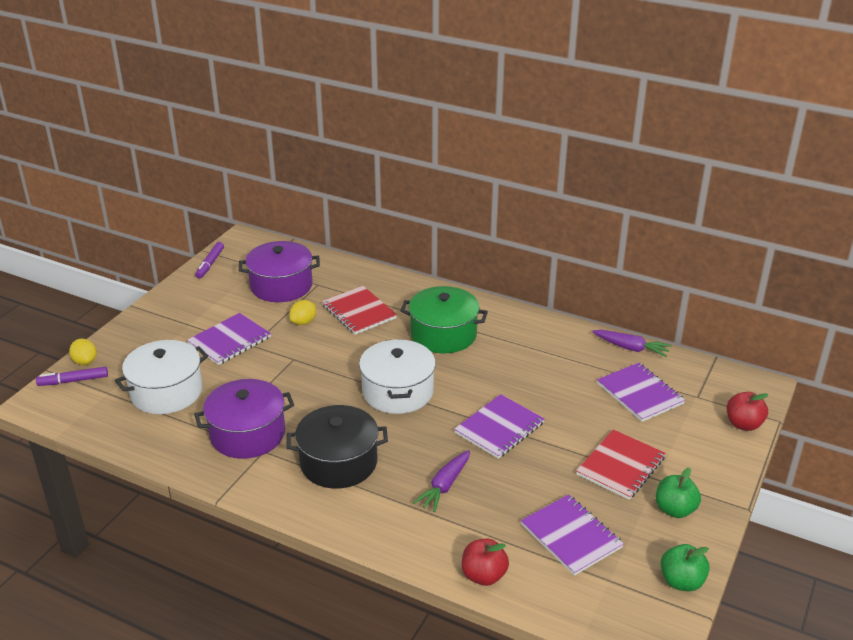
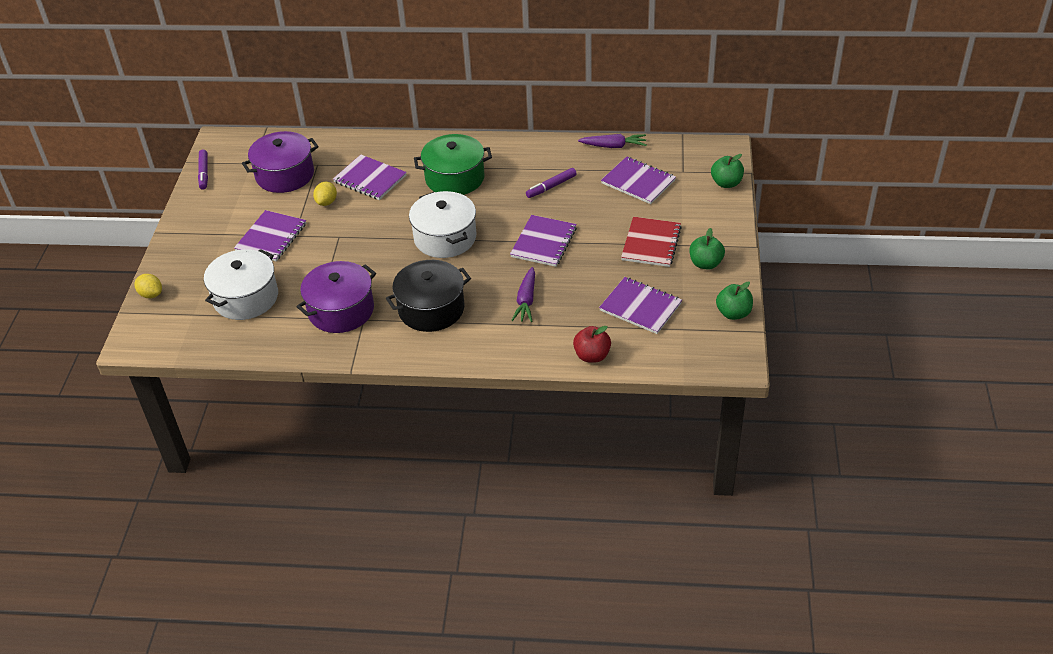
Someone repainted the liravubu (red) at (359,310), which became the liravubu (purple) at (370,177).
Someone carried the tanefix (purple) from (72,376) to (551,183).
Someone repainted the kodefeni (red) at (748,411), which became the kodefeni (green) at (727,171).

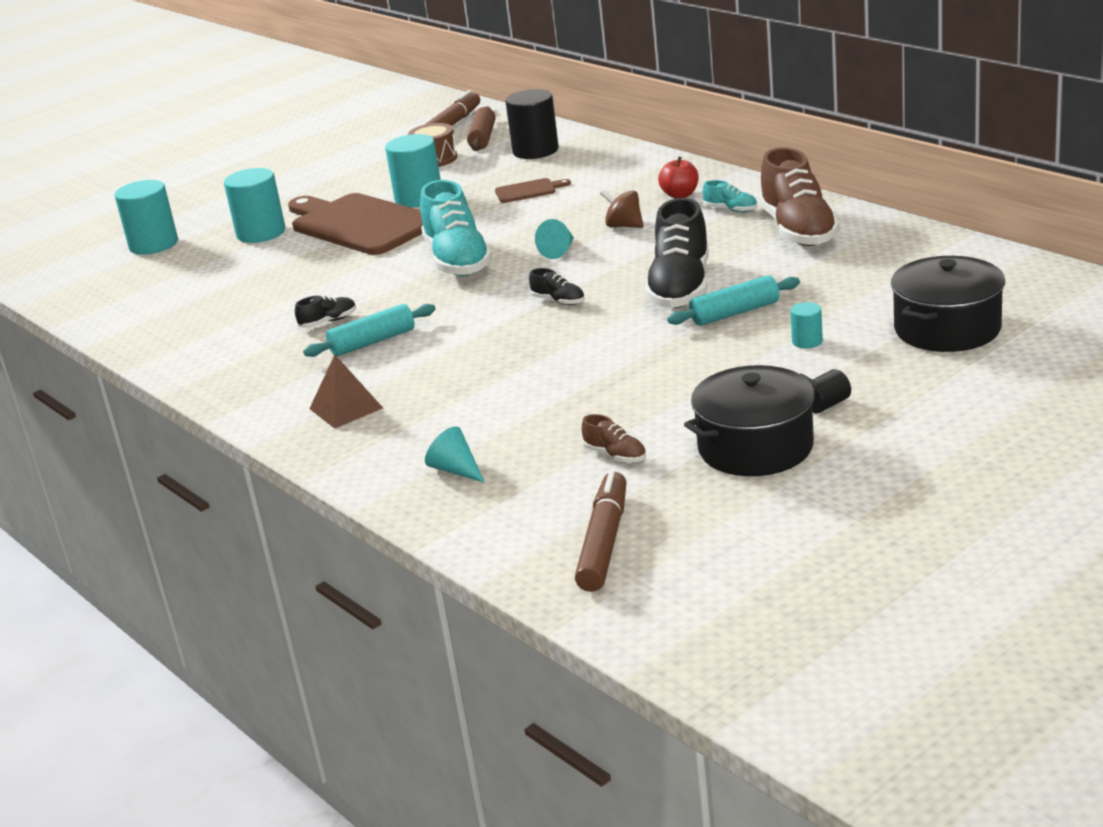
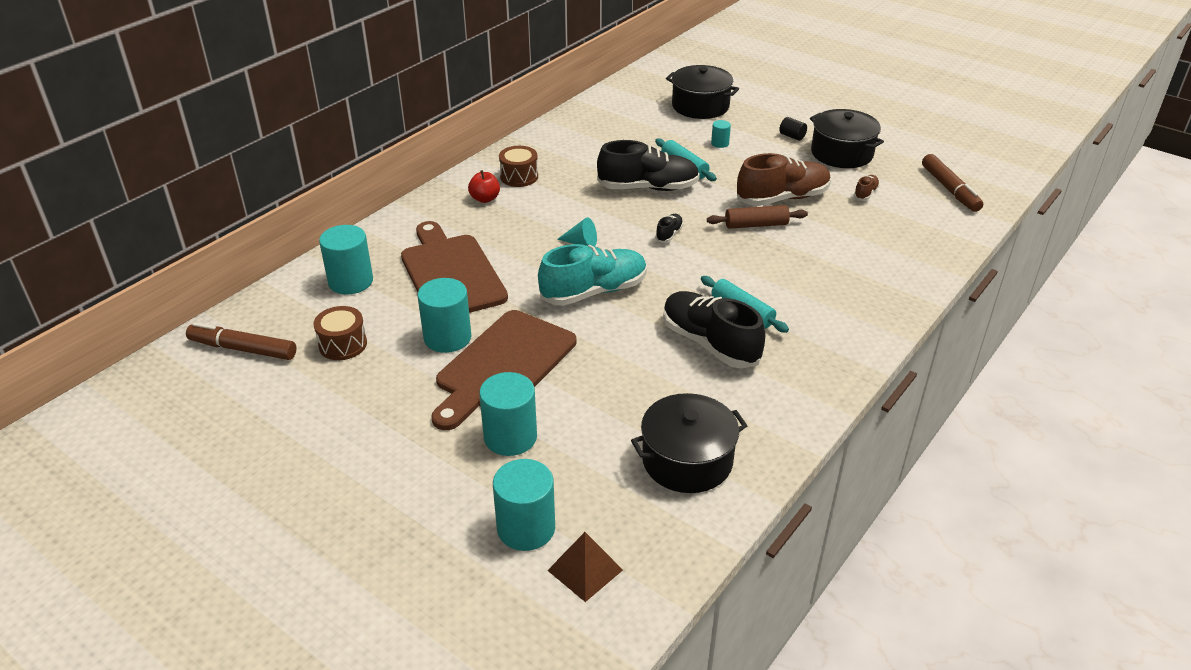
Someone repainted the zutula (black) at (532,124), which became the zutula (turquoise) at (346,260).
Someone scaled the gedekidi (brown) at (533,190) by 2.38.
Someone swapped the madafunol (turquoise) at (729,196) for the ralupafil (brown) at (518,166).
Someone carried the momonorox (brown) from (346,392) to (585,567).
Someone put down the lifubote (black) at (689,443).
Someone scaled the madafunol (black) at (325,312) by 2.31.
Someone carried the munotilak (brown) from (481,128) to (757,217).
Someone carried the madafunol (brown) from (799,196) to (784,179).
Someone rotated the tanefix (brown) at (601,531) by 105 degrees counterclockwise.
Someone took away the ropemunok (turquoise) at (455,454).
Someone took away the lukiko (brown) at (622,209).

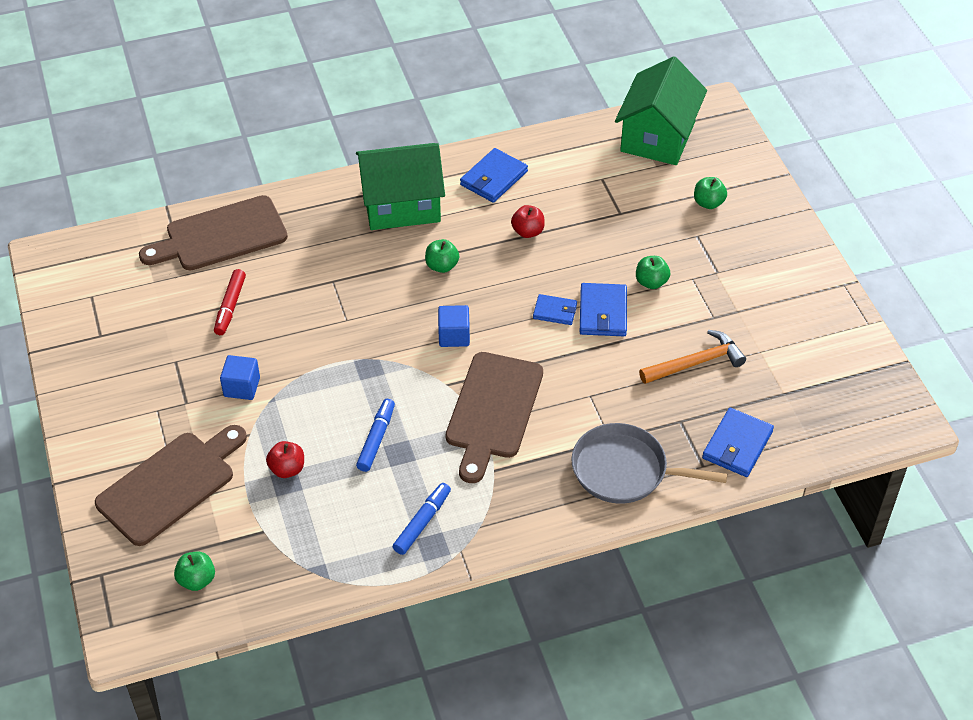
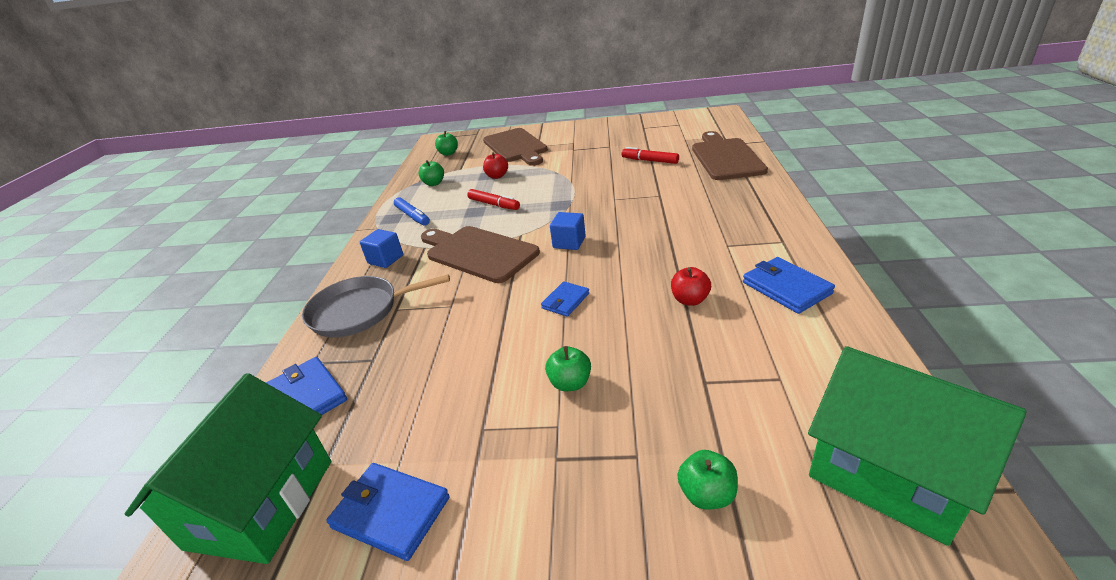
Someone carried the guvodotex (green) from (400,186) to (228,468).
Someone rotated the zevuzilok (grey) at (649,463) by 135 degrees counterclockwise.
Someone carried the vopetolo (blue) from (603,309) to (388,512).
Someone carried the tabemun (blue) from (240,377) to (381,248).
Someone carried the kodefeni (green) from (442,256) to (431,173).
Someone repainted the tanefix (blue) at (375,435), which became the tanefix (red) at (493,199).
Someone took away the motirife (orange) at (692,357).

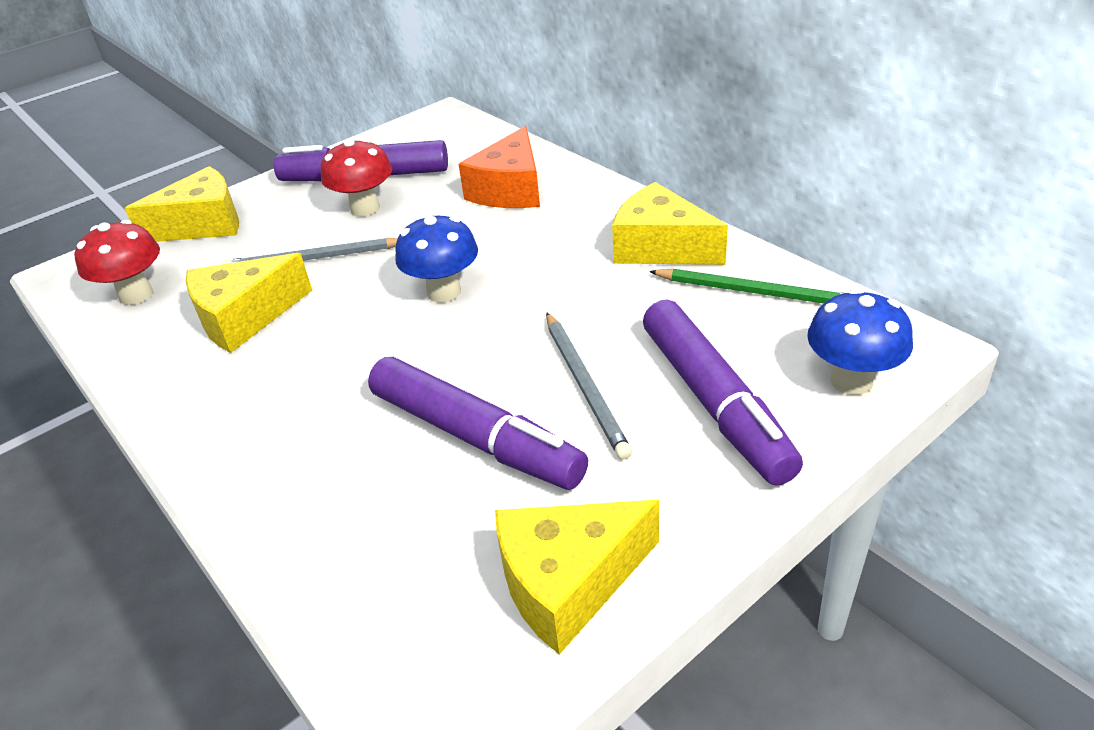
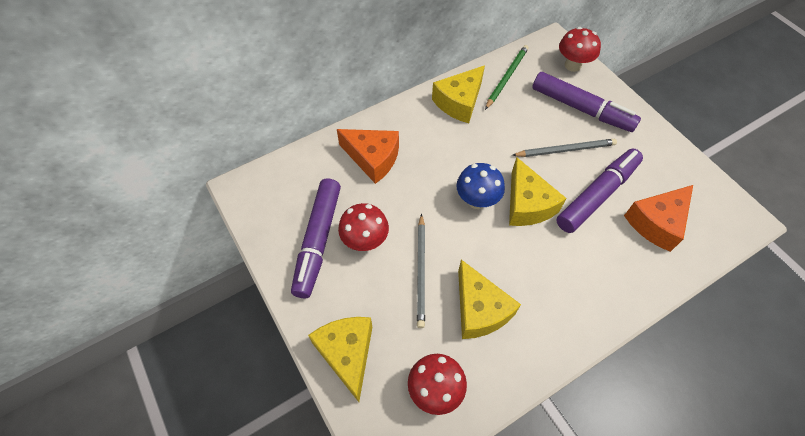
Someone carried the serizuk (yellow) from (577,577) to (537,191).
Someone rotated the tanefix (purple) at (723,393) by 45 degrees clockwise.
Someone repainted the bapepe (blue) at (860,341), which became the bapepe (red) at (580,49).
Someone put down the serizuk (orange) at (658,218).

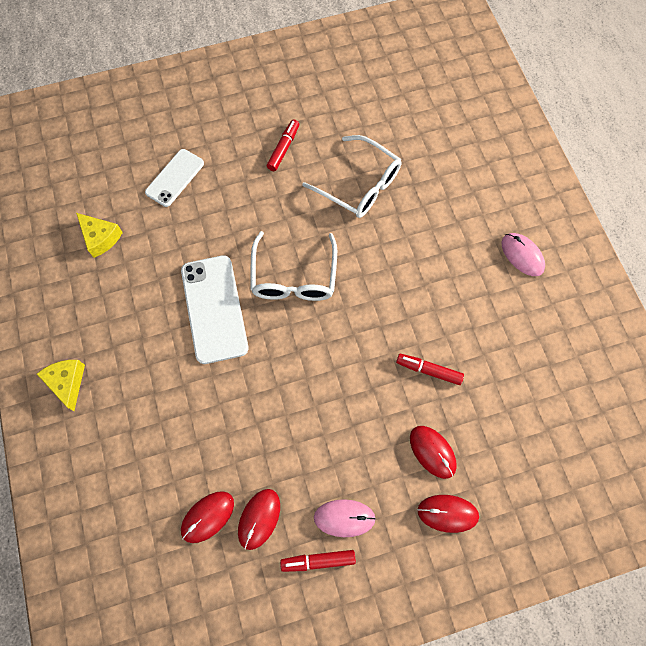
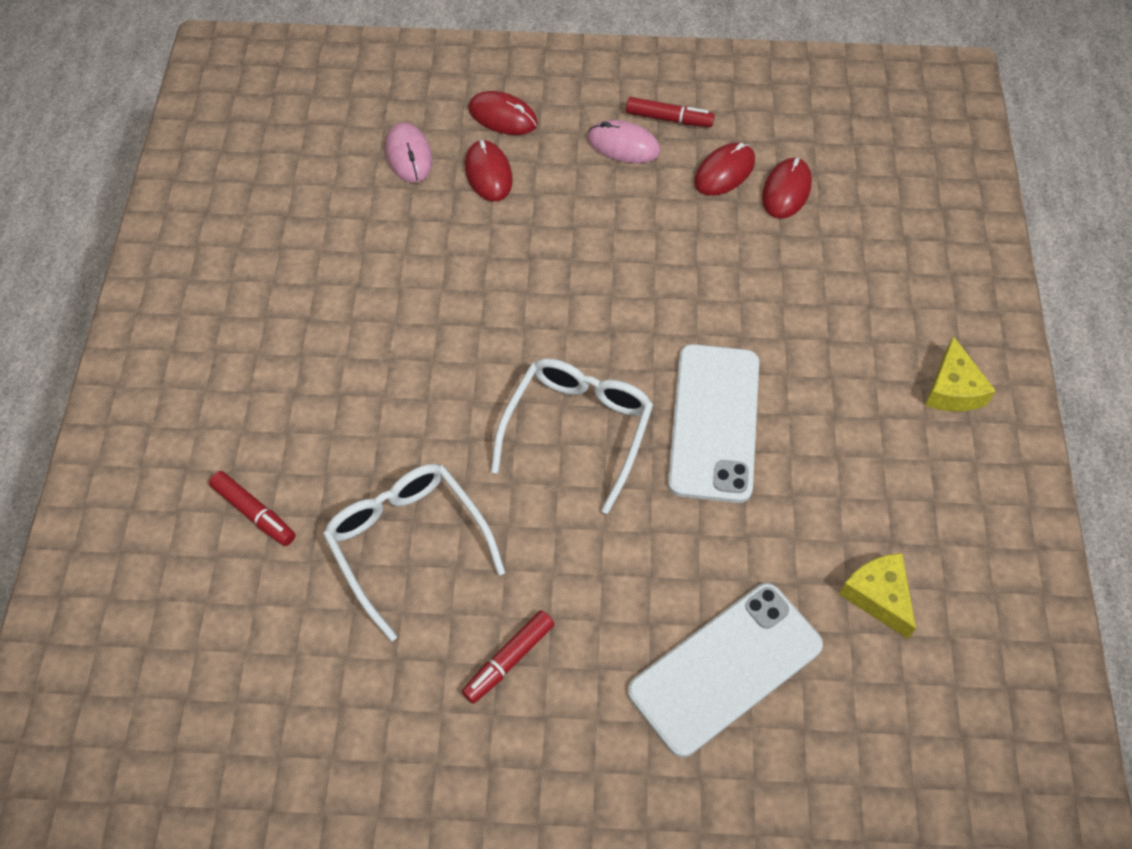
Someone carried the tanefix (red) from (430,369) to (252,508).
Someone carried the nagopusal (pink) from (523,254) to (409,153).
Someone scaled the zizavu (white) at (174,178) by 1.60.
Someone rotated the nagopusal (red) at (207,517) by 45 degrees counterclockwise.

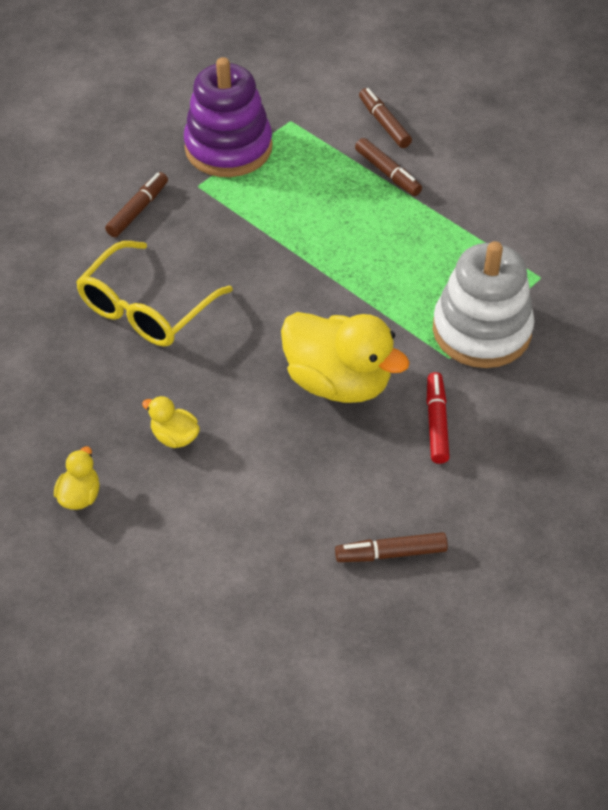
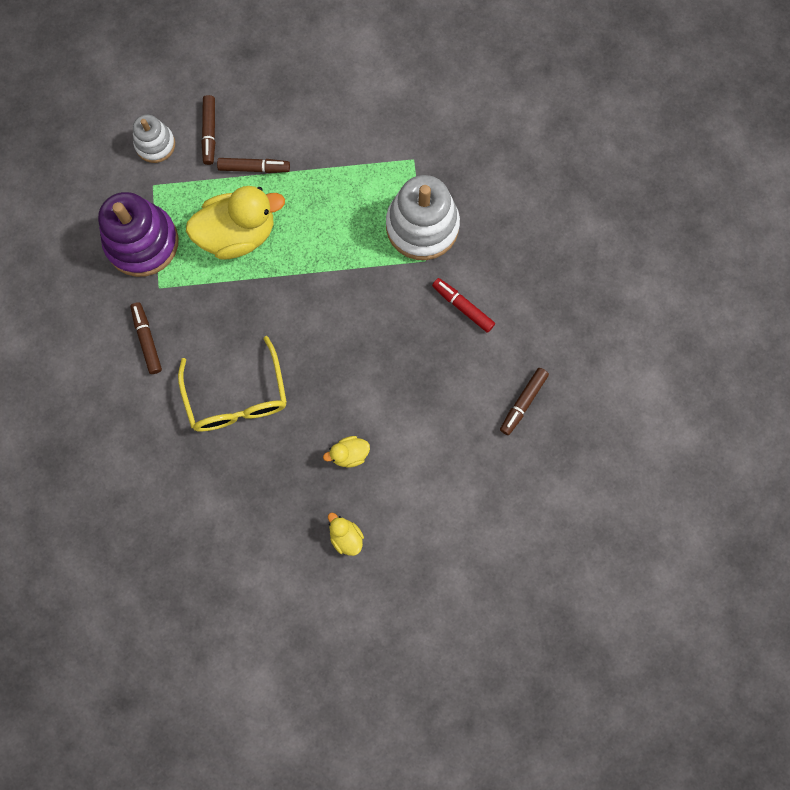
Someone put down the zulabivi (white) at (154,139).
Someone carried the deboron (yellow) from (345,357) to (235,223).
Someone rotated the tanefix (brown) at (385,118) by 105 degrees counterclockwise.

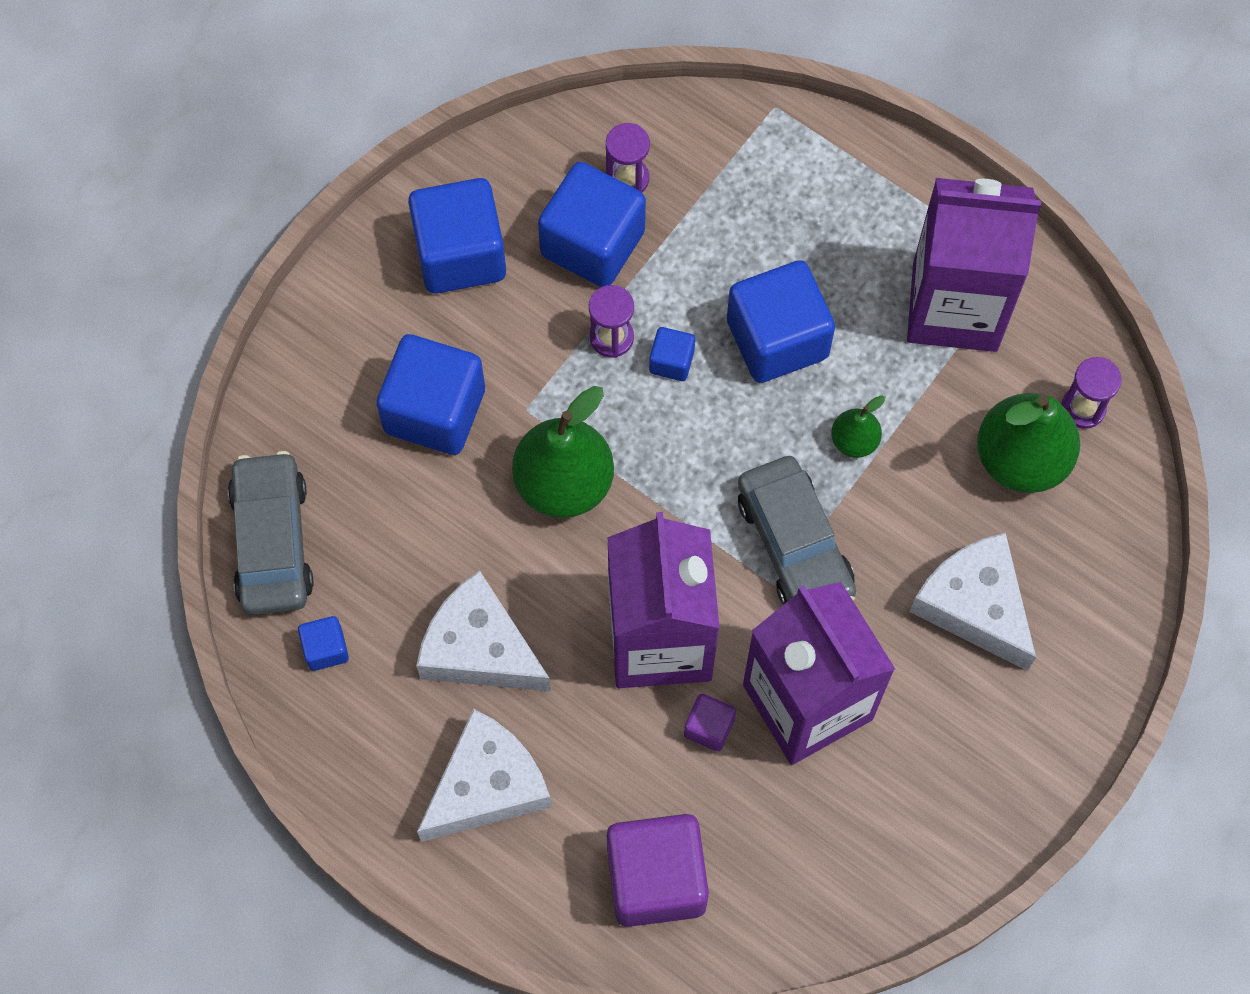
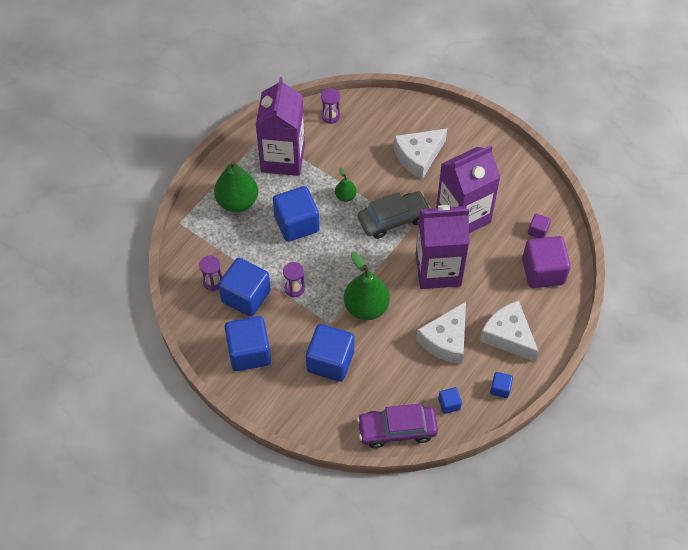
Someone carried the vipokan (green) from (1028,443) to (236,186).
Someone repainted the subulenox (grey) at (271,533), which became the subulenox (purple) at (397,425).
Someone carried the tabemun (blue) from (672,354) to (501,385).
Someone carried the tabemun (purple) from (710,722) to (539,226).

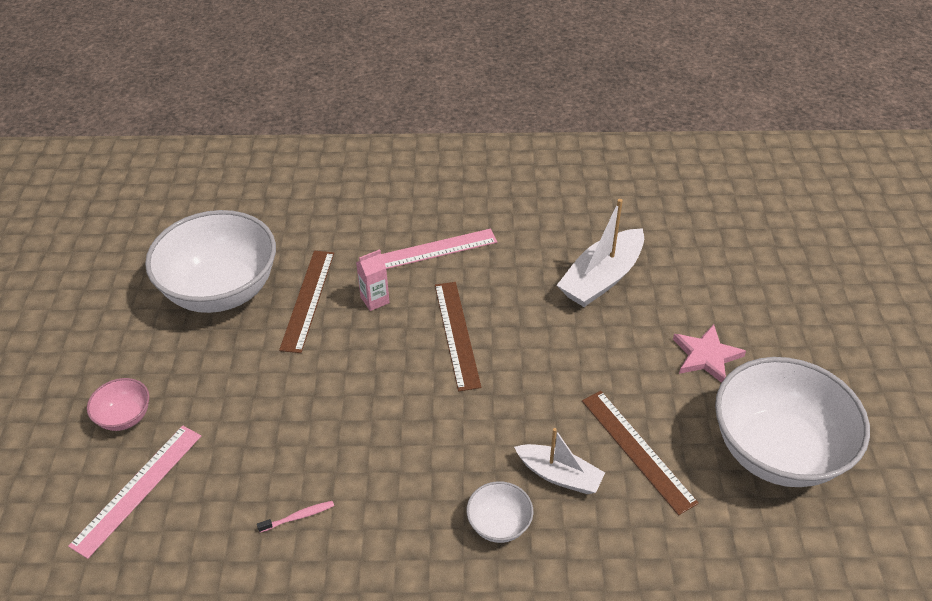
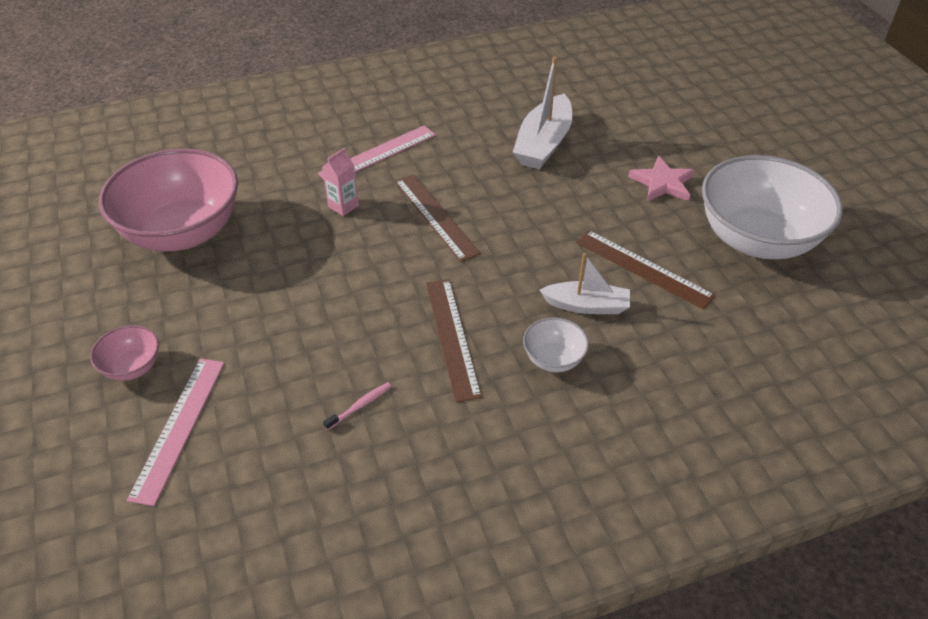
Someone repainted the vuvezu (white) at (210,261), which became the vuvezu (pink) at (168,200).
Someone carried the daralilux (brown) from (306,302) to (454,340).

